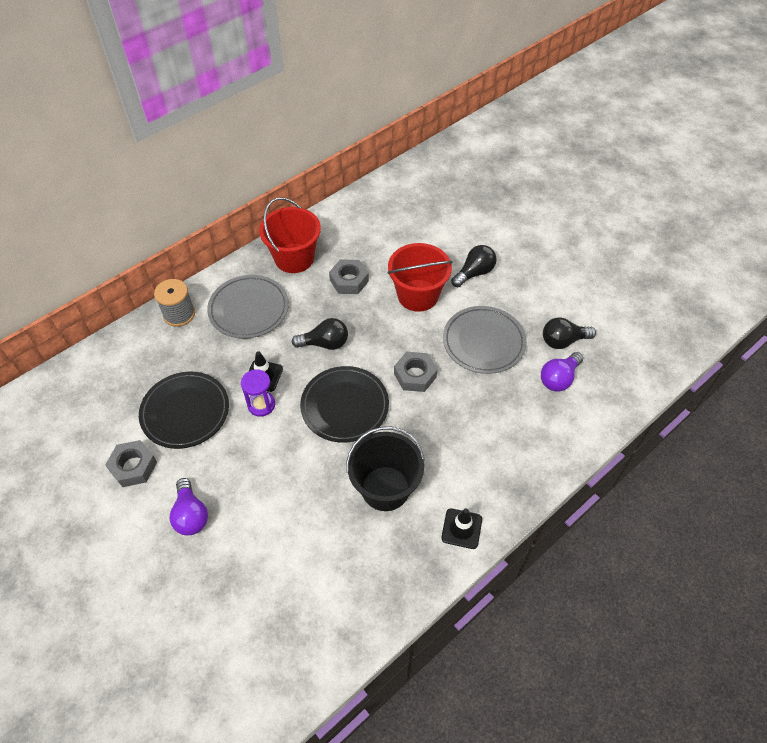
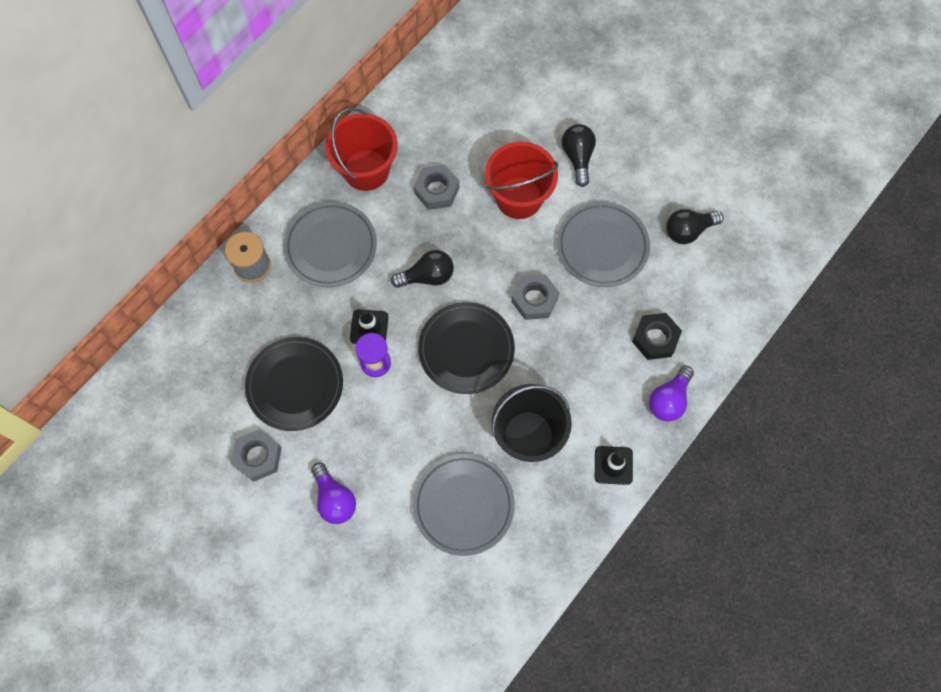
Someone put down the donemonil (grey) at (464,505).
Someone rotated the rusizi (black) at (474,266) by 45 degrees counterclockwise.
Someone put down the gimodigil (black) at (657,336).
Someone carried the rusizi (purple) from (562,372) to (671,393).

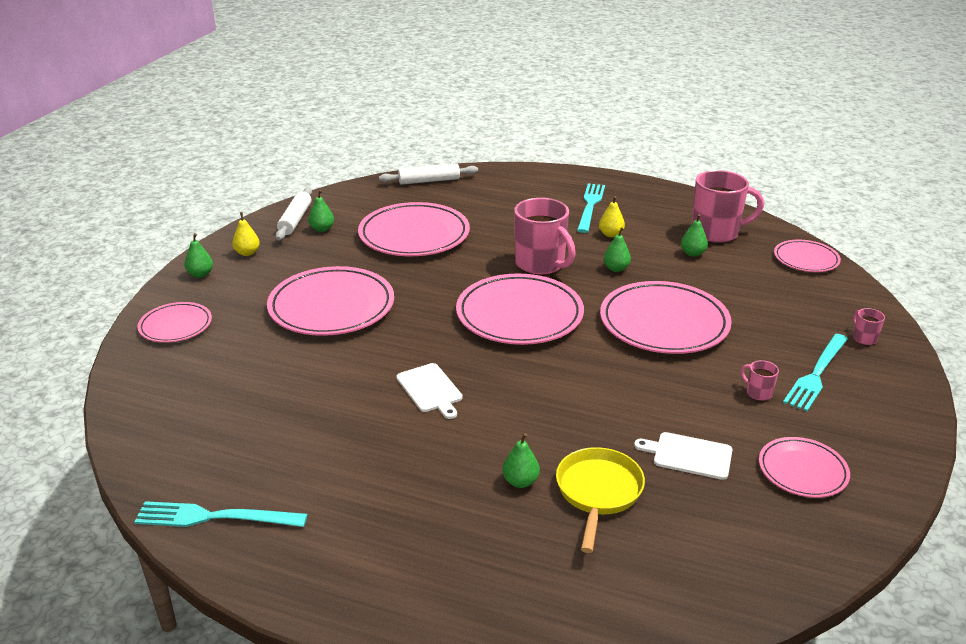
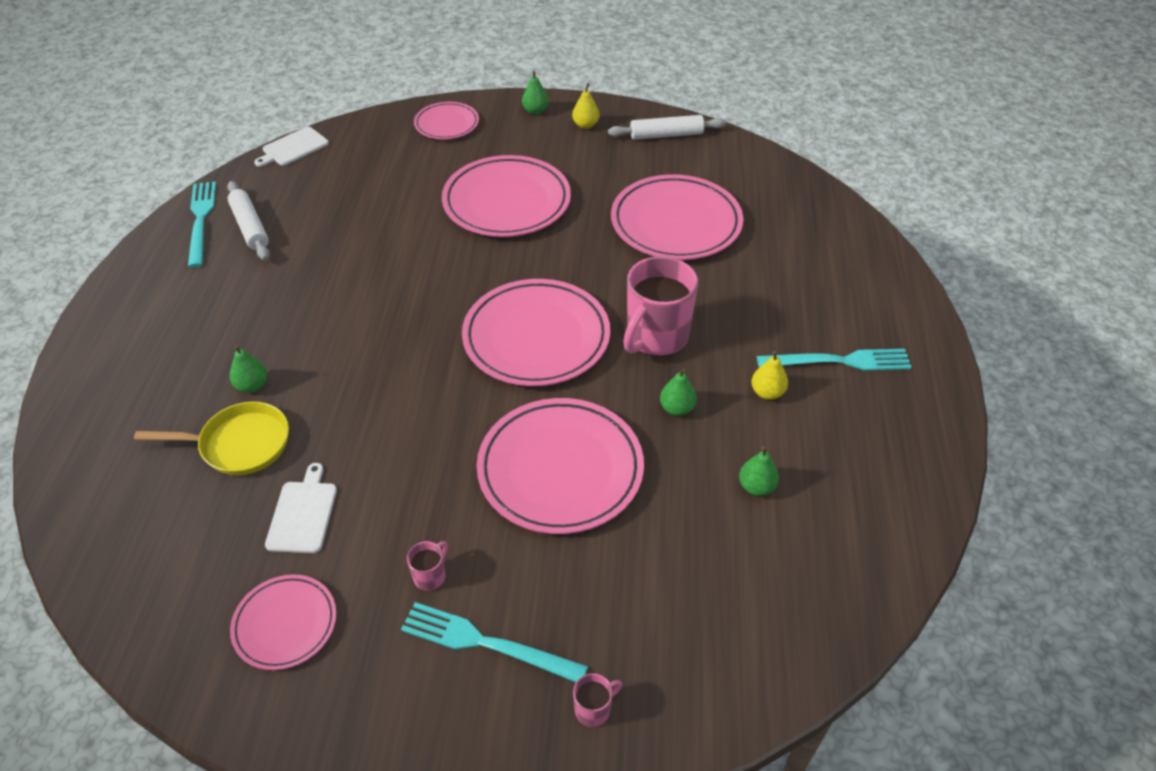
Someone carried the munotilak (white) from (428,174) to (248,220).
Someone carried the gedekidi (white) from (429,391) to (291,147).
Someone took away the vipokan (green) at (321,211).
Someone took away the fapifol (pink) at (728,206).
Someone took away the donemonil (pink) at (807,255).

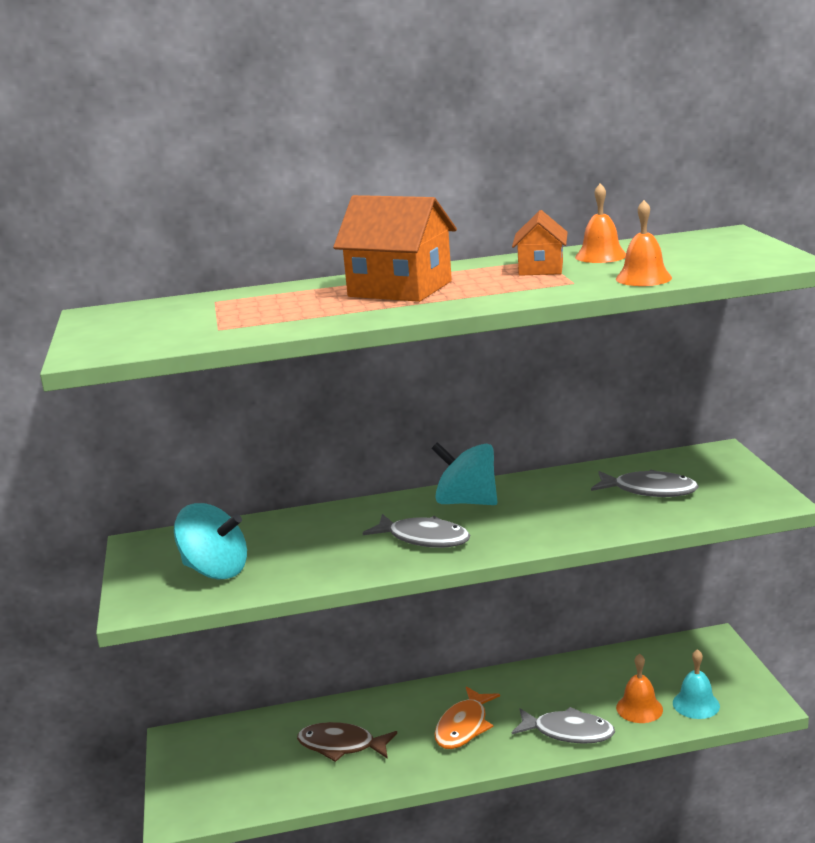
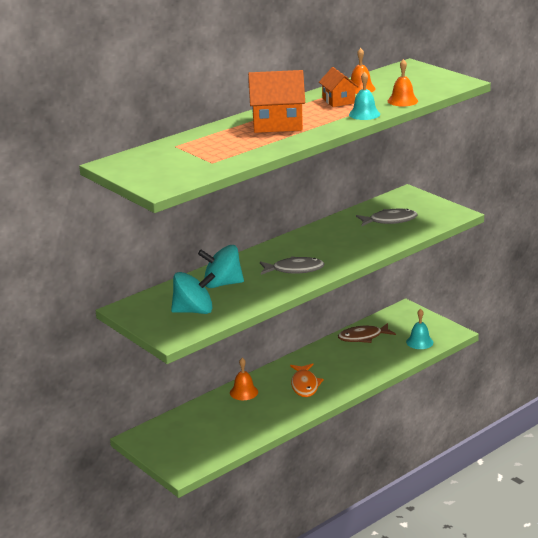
Someone carried the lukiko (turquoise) from (464,473) to (221,266).
Someone carried the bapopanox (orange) from (639,688) to (244,379).
Someone carried the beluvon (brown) from (347,742) to (367,333).
Someone put down the bapopanox (turquoise) at (364,96).
Someone took away the beluvon (grey) at (563,725).

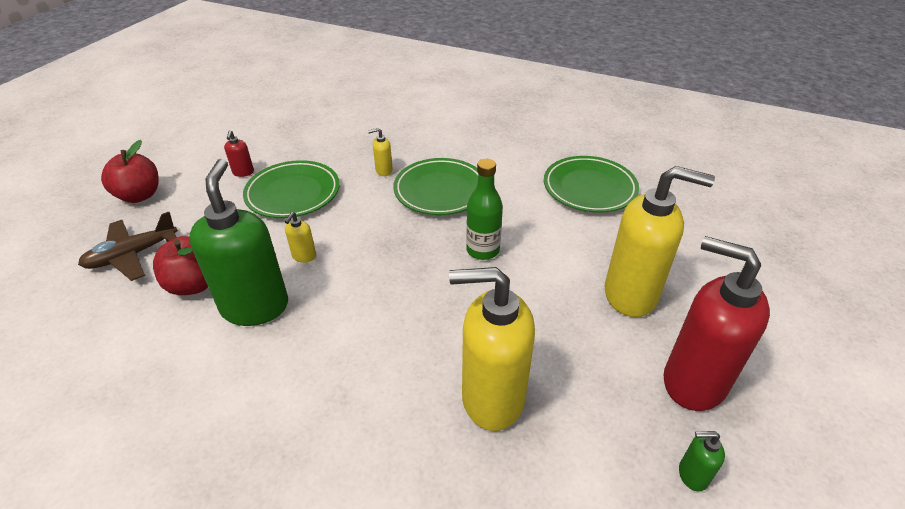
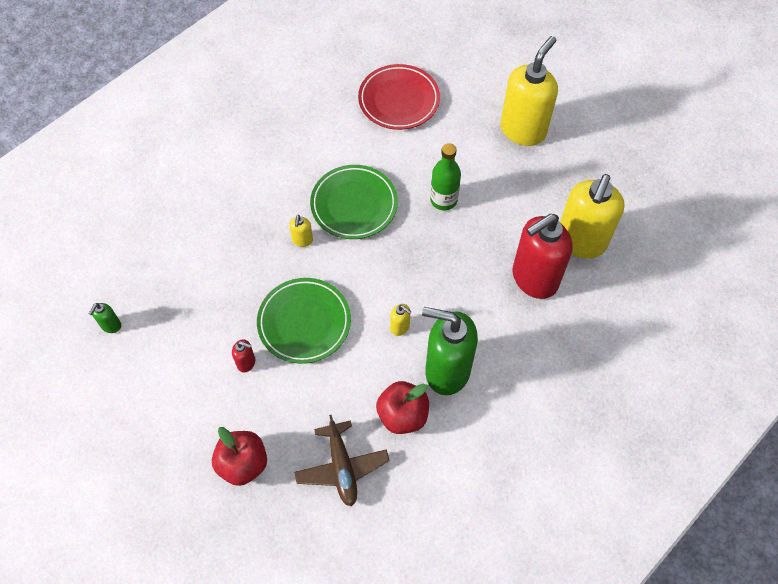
Someone carried the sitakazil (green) from (702,461) to (105,318).
Someone repainted the donemonil (green) at (591,184), which became the donemonil (red) at (399,97).
Someone carried the sitakazil (red) from (717,323) to (542,256).

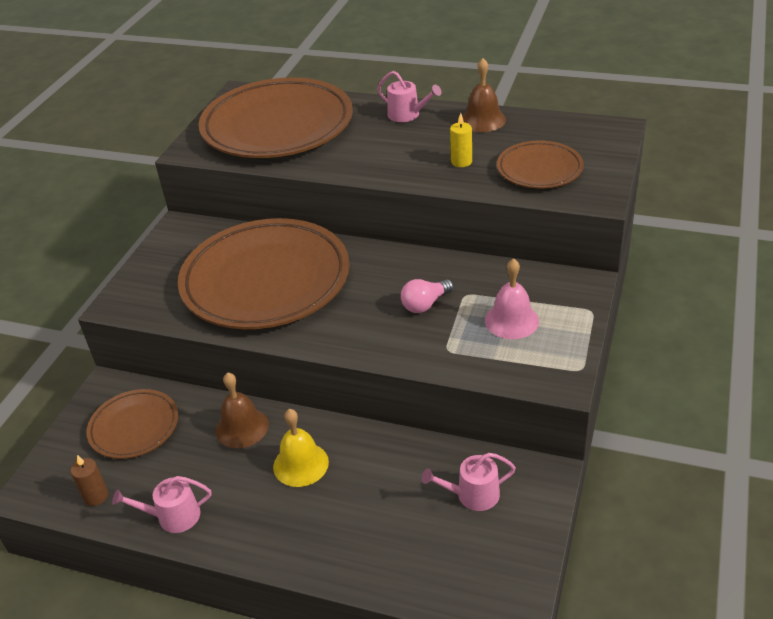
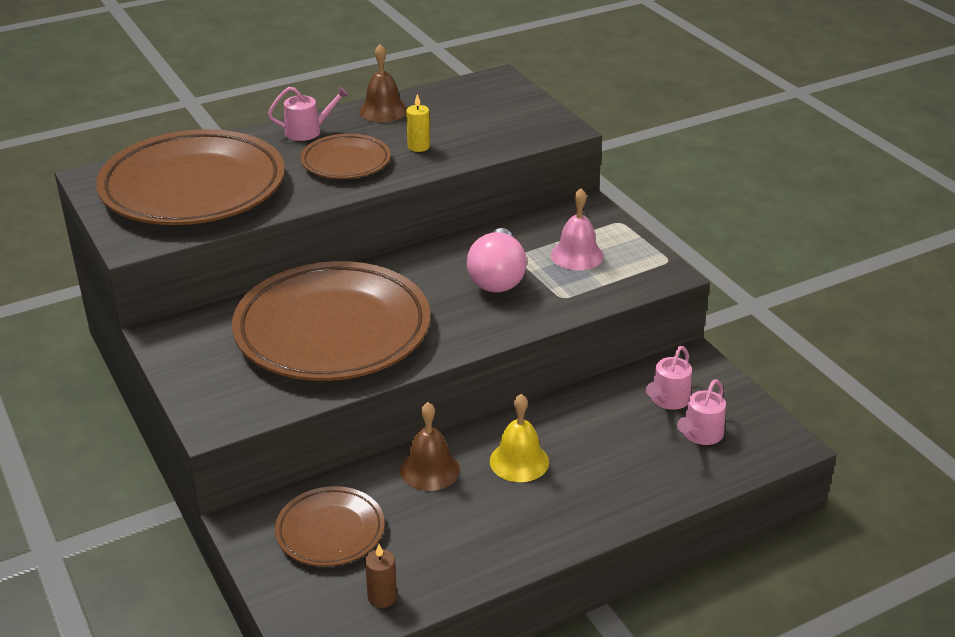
Someone carried the donemonil (brown) from (540,164) to (345,156).
Someone scaled the rusizi (pink) at (427,296) by 1.69.
Someone carried the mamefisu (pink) from (161,504) to (701,412).

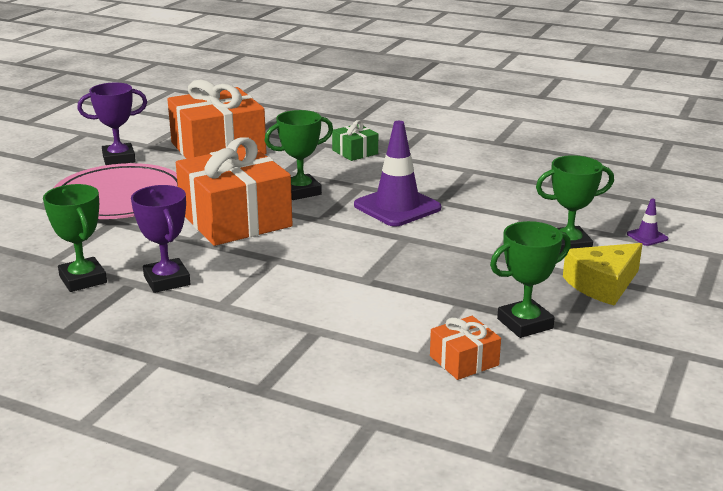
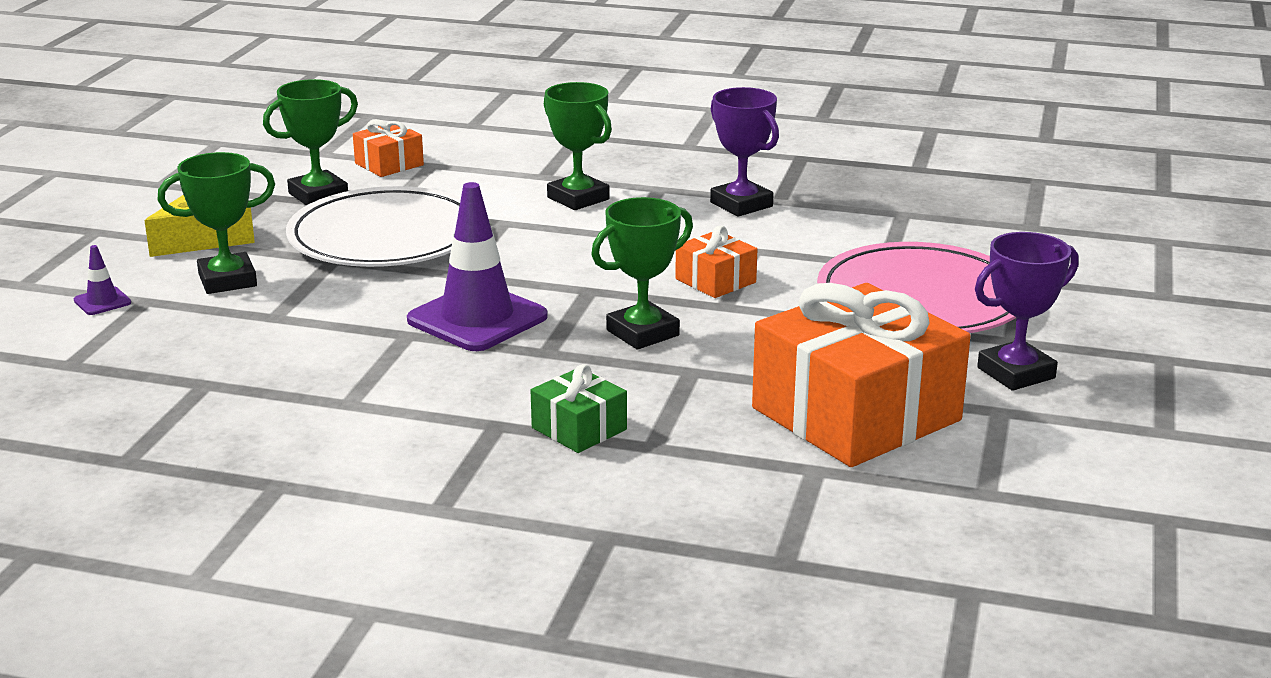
Someone put down the donemonil (white) at (373,226).
Someone carried the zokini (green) from (75,238) to (578,146).
Someone scaled the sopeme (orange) at (234,191) by 0.45.

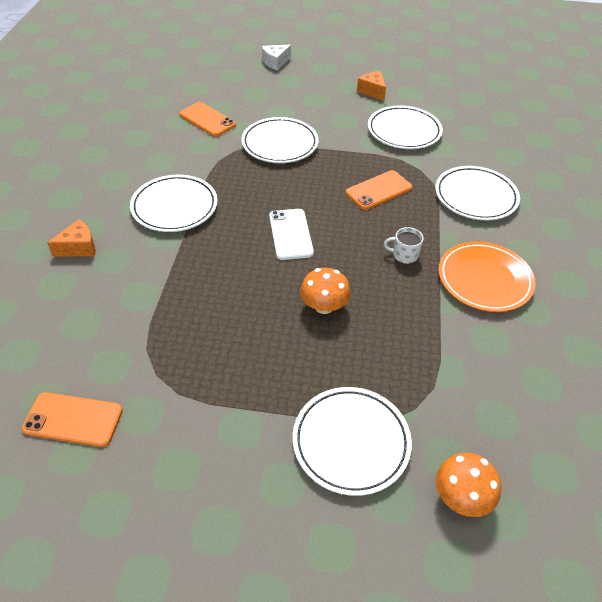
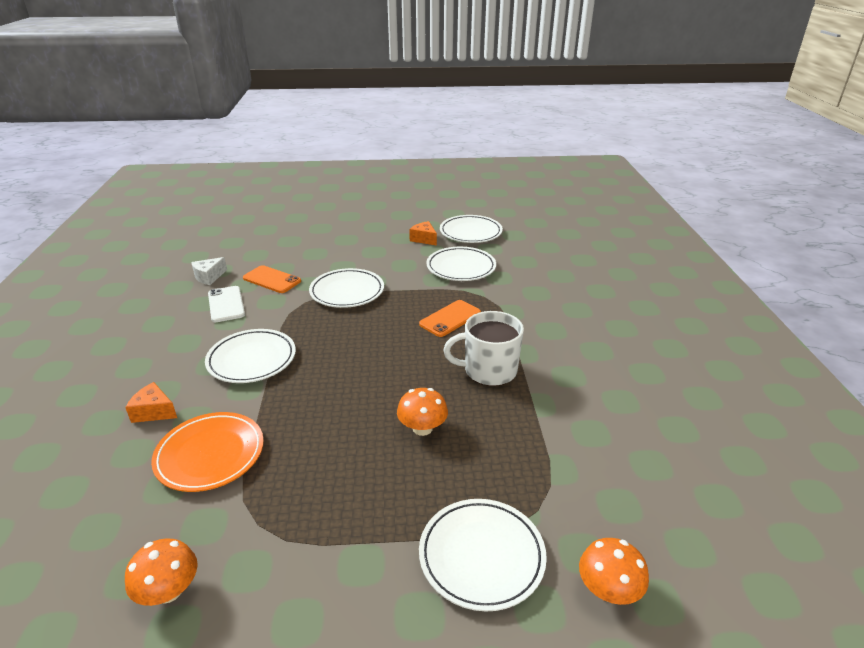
Someone rotated the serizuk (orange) at (71,238) by 120 degrees counterclockwise.
Someone swapped the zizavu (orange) at (72,419) for the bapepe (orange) at (161,572).
Someone carried the donemonil (orange) from (487,276) to (207,452).
Someone carried the serizuk (white) from (276,58) to (209,271).
Someone carried the zizavu (white) from (291,234) to (226,304).
Someone carried the donemonil (white) from (477,193) to (471,229).
Someone scaled the fapifol (white) at (404,245) by 2.11.

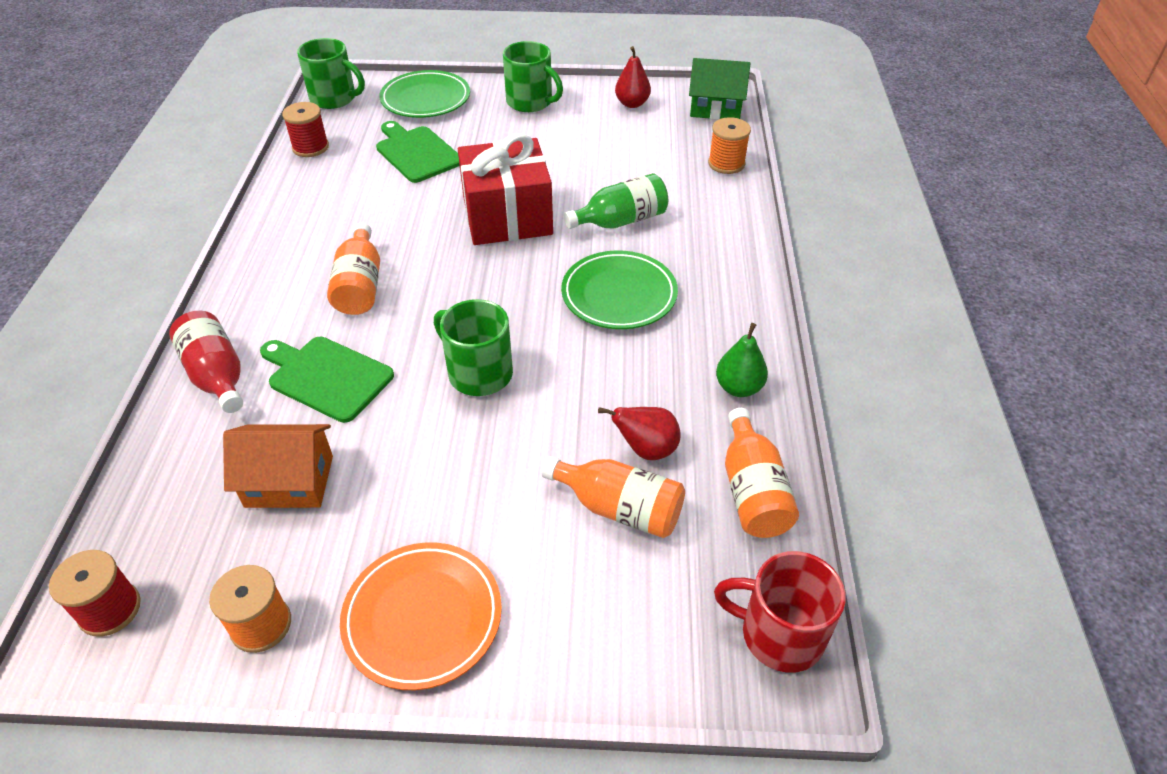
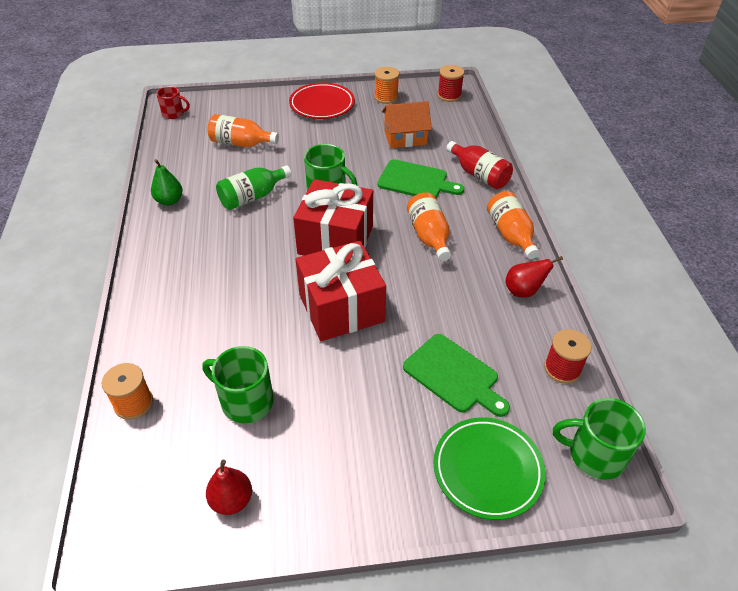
Someone scaled the fapifol (red) at (780,612) by 0.63.
Someone carried the fapifol (green) from (533,76) to (238,384).
Someone carried the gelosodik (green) from (616,201) to (254,188).
Someone repainted the donemonil (orange) at (421,616), which became the donemonil (red) at (322,101).
Someone put down the sopeme (red) at (333,217).
Someone carried the gelosodik (orange) from (762,473) to (513,225).
Someone carried the vipokan (red) from (639,433) to (534,276).
Someone took away the donemonil (green) at (619,289).
Someone took away the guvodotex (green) at (719,89).

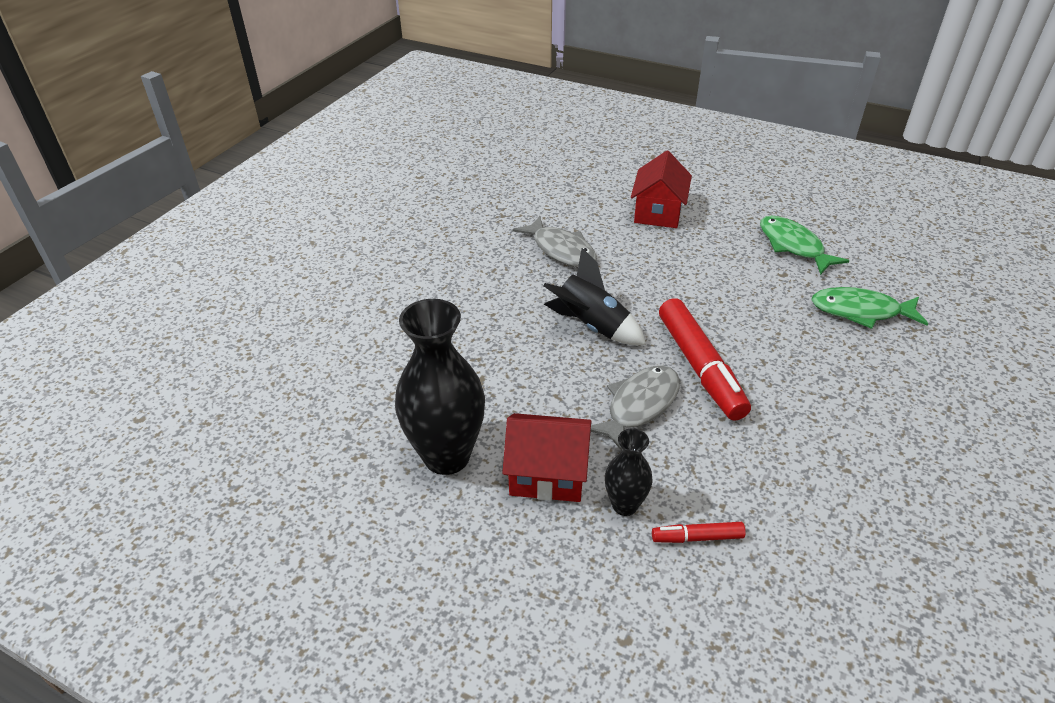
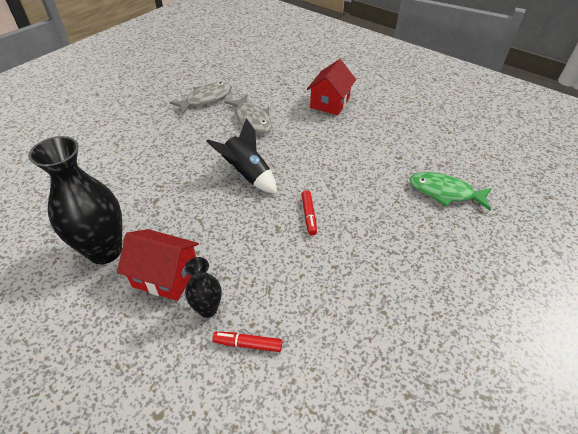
Someone carried the beluvon (grey) from (635,408) to (200,98).
Someone scaled the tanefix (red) at (705,359) by 0.47.
Someone took away the beluvon (green) at (804,245).

